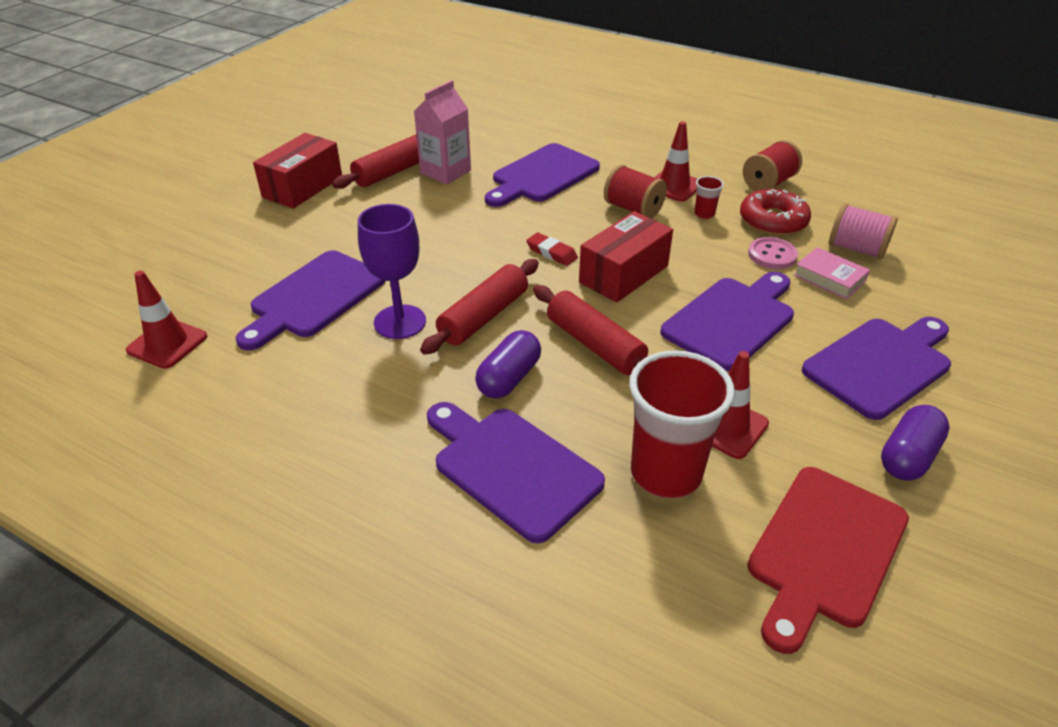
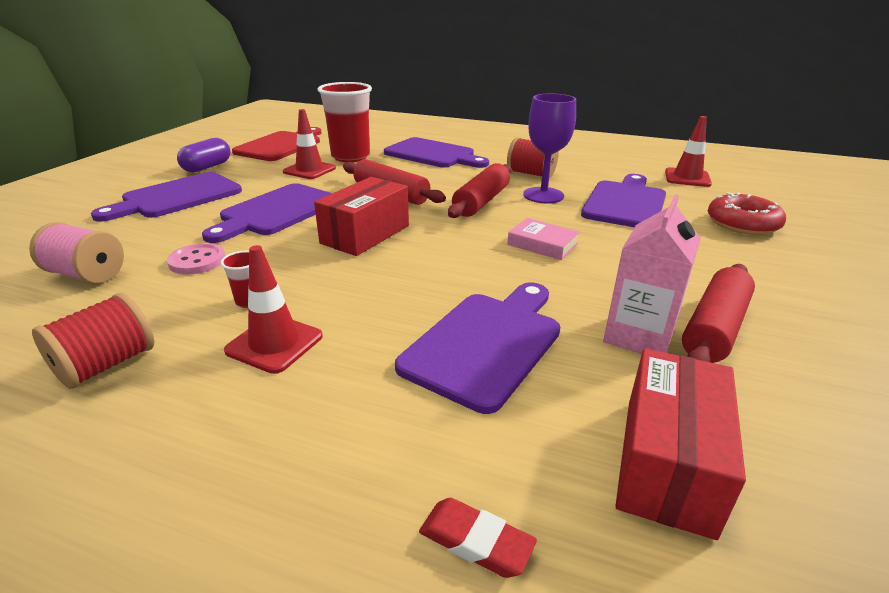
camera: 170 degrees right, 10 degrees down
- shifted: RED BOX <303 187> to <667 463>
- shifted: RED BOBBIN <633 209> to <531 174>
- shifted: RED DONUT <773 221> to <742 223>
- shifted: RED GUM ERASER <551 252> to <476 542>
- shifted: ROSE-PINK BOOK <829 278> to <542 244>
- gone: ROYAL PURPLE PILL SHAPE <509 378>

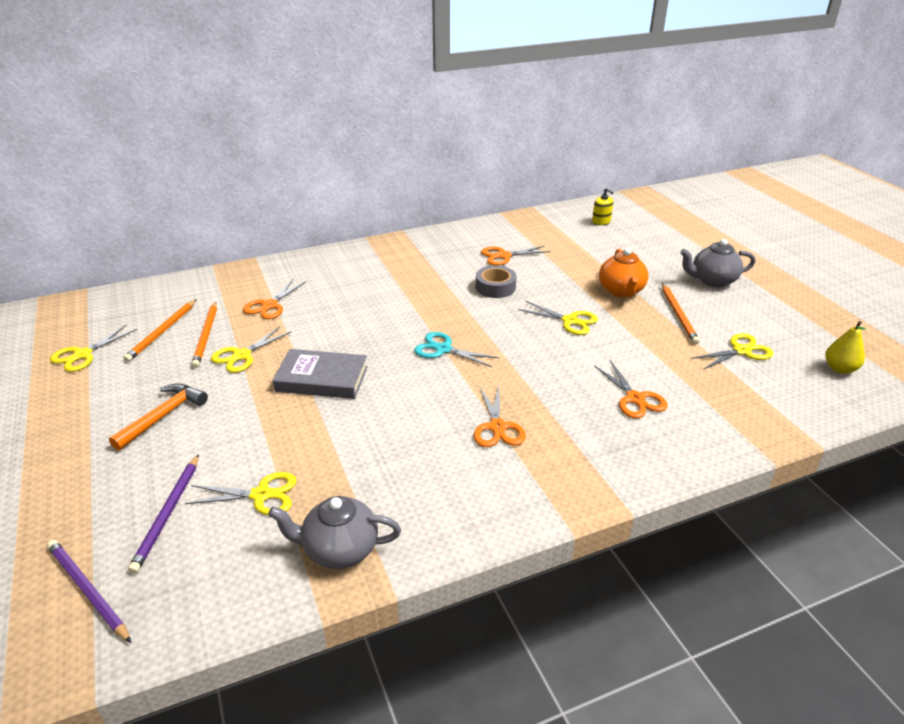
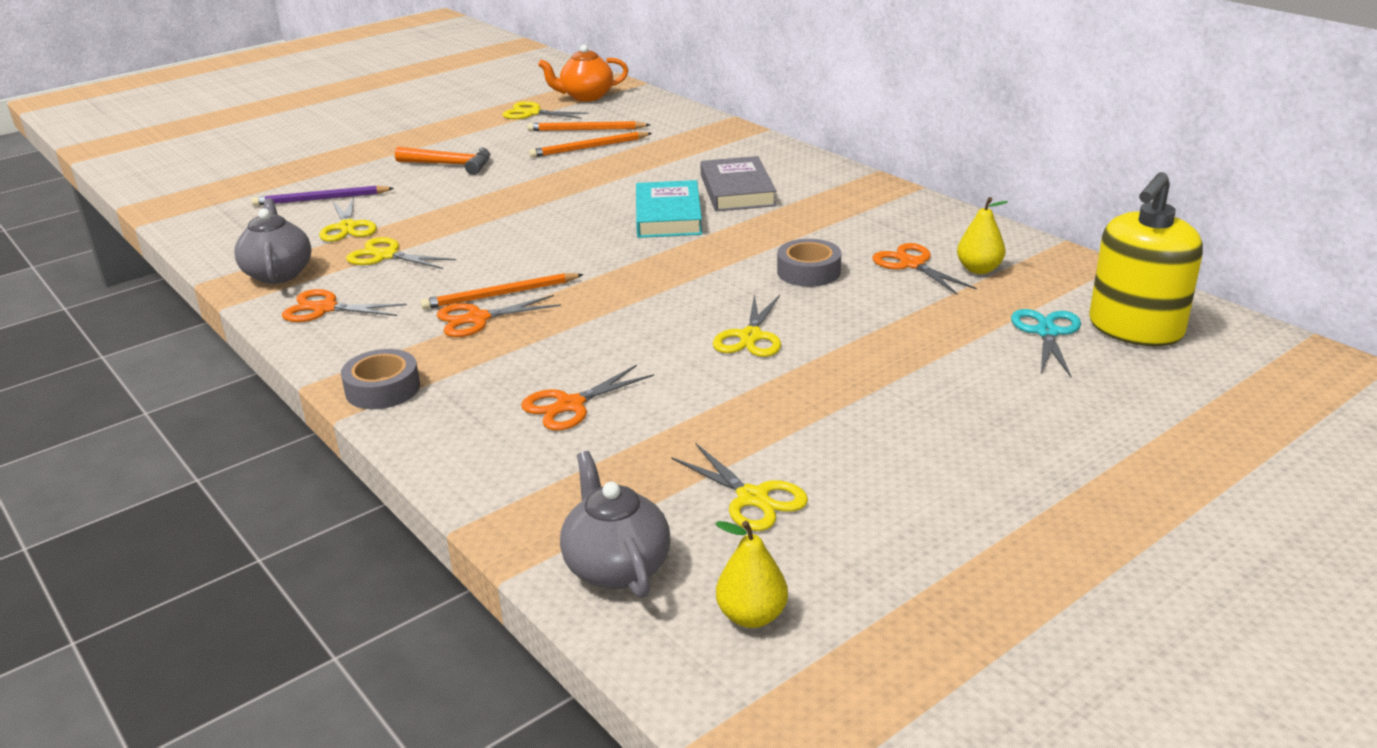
camera: 75 degrees right, 5 degrees down
- scaled: GOLDEN SOAP PUMP <601 222> = <1135 329> x2.25
- shifted: ASH-GREY CHINA TEAPOT <712 280> to <616 567>
- shifted: ORANGE CHINA TEAPOT <621 291> to <586 96>
- shifted: ORANGE SHEARS <270 305> to <325 309>
- shifted: ORANGE WOODEN PENCIL <678 315> to <500 295>
- shifted: GOLDEN SHEARS <242 355> to <386 255>
- shifted: AQUA SHEARS <443 349> to <1046 332>
- shifted: ASH-GREY BOOK <322 379> to <737 190>
- gone: ROYAL PURPLE WOODEN PENCIL <87 590>
- new: AQUA BOOK <668 216>
- new: GOLDEN TOY PEAR <979 269>
- new: ASH-GREY TAPE <383 389>

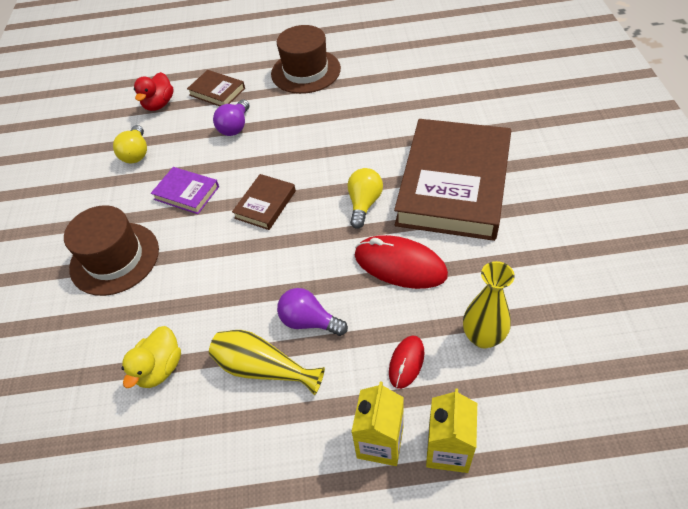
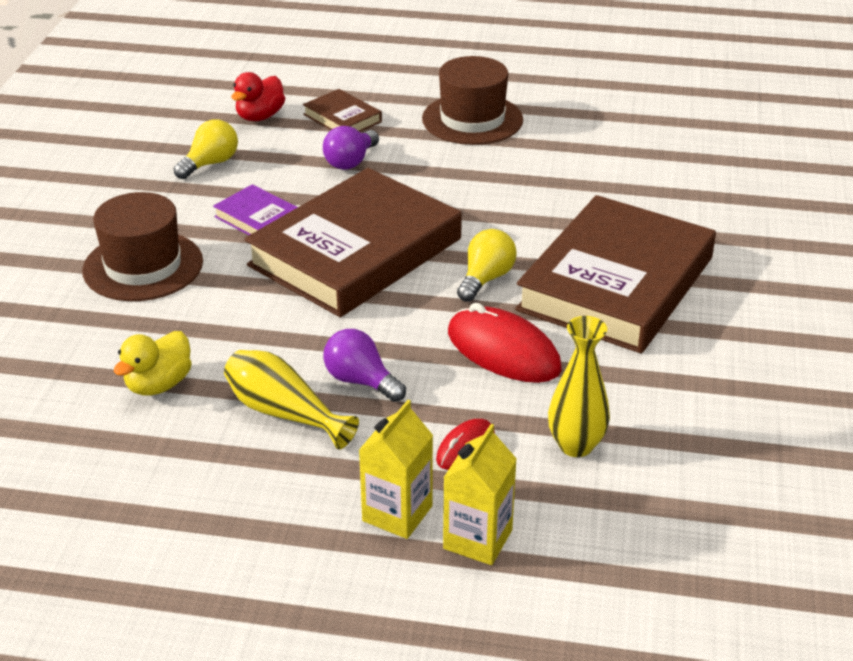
camera: 10 degrees right, 15 degrees down
- rotated: GOLDEN BULB <136 153> = <210 164> 150 degrees counterclockwise
- scaled: RUSSET BOOK <265 204> = <355 252> x2.32

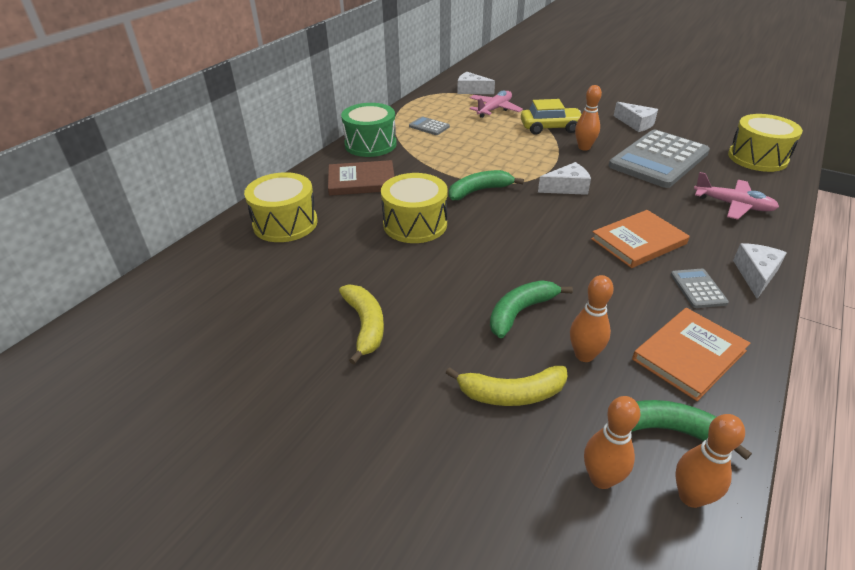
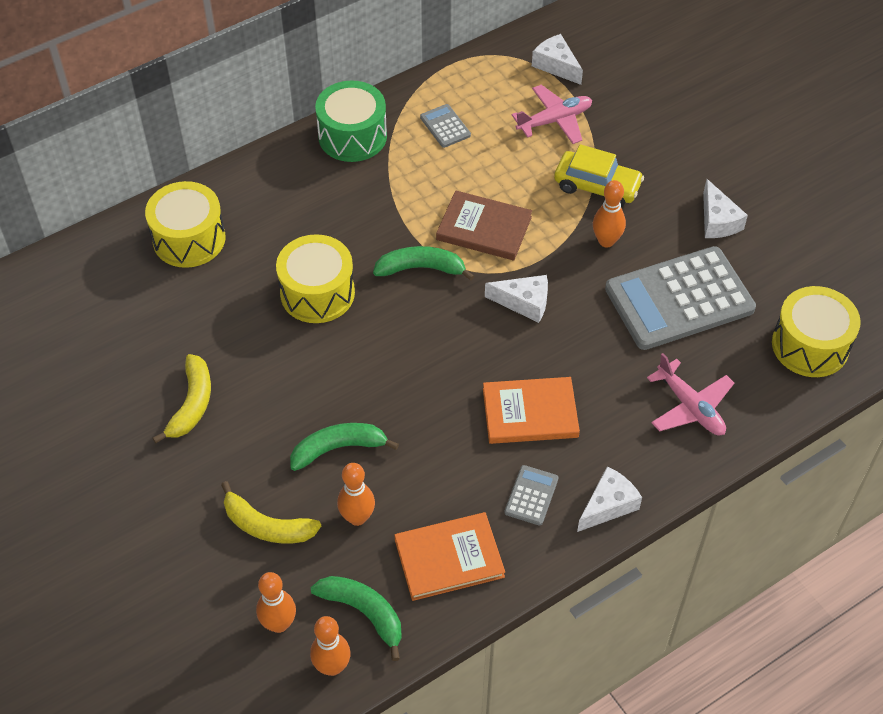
camera: 25 degrees right, 15 degrees up
- shifted: RUSSET BOOK <361 181> to <484 228>

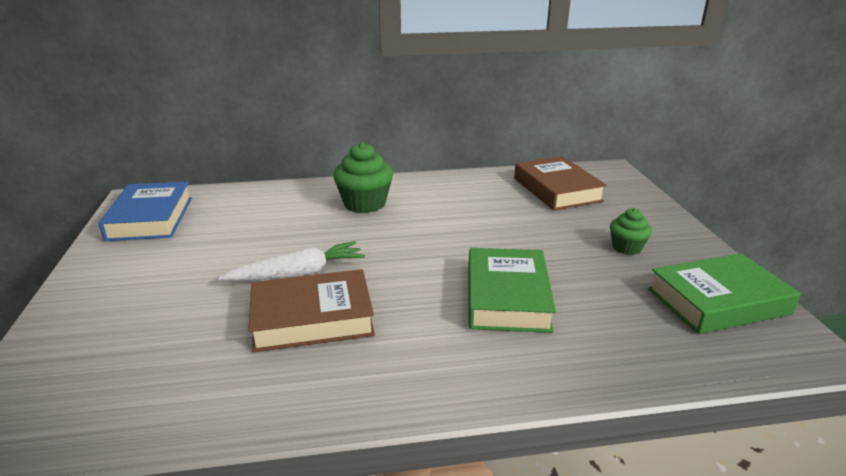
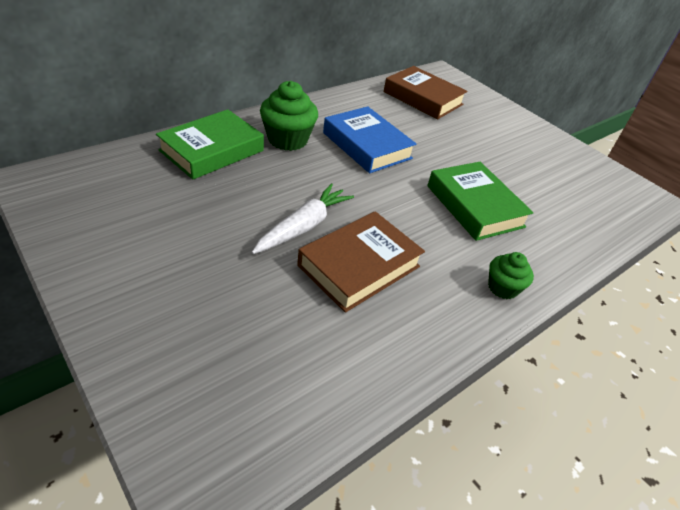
camera: 35 degrees left, 15 degrees up
- shifted: BLUE BOOK <150 218> to <367 145>
- shifted: LEAF-GREEN CUPCAKE <626 247> to <503 288>
- shifted: LEAF-GREEN BOOK <718 301> to <212 150>

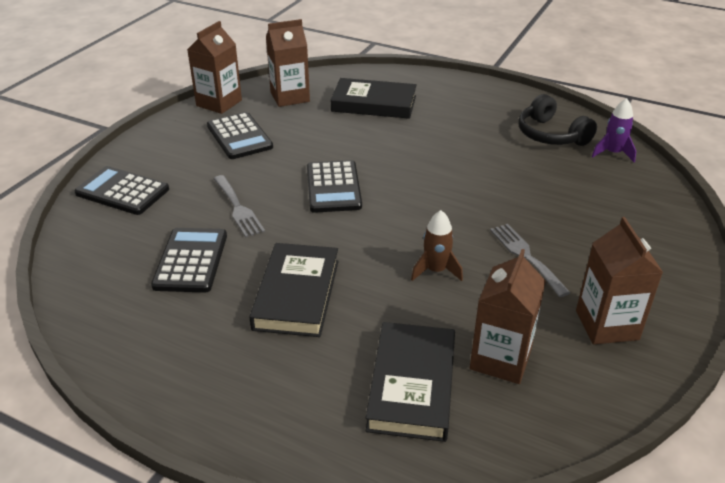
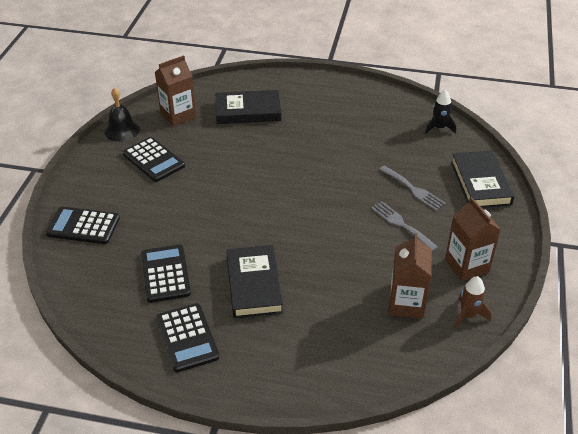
camera: 15 degrees left, 5 degrees up
- swapped: RUSSET CARTON <219 103> to JET-BLACK SCHOOL BELL <122 130>
- gone: JET-BLACK HEADSET <551 135>
- repainted: ROYAL PURPLE SPACESHIP <613 153> to JET-BLACK SPACESHIP <439 128>
- shifted: JET-BLACK ADDING MACHINE <333 187> to <187 337>
- shifted: ASH-GREY DINNER FORK <238 208> to <413 189>
- shifted: RUSSET SPACESHIP <436 270> to <468 315>
- shifted: JET-BLACK BOOK <411 385> to <480 183>

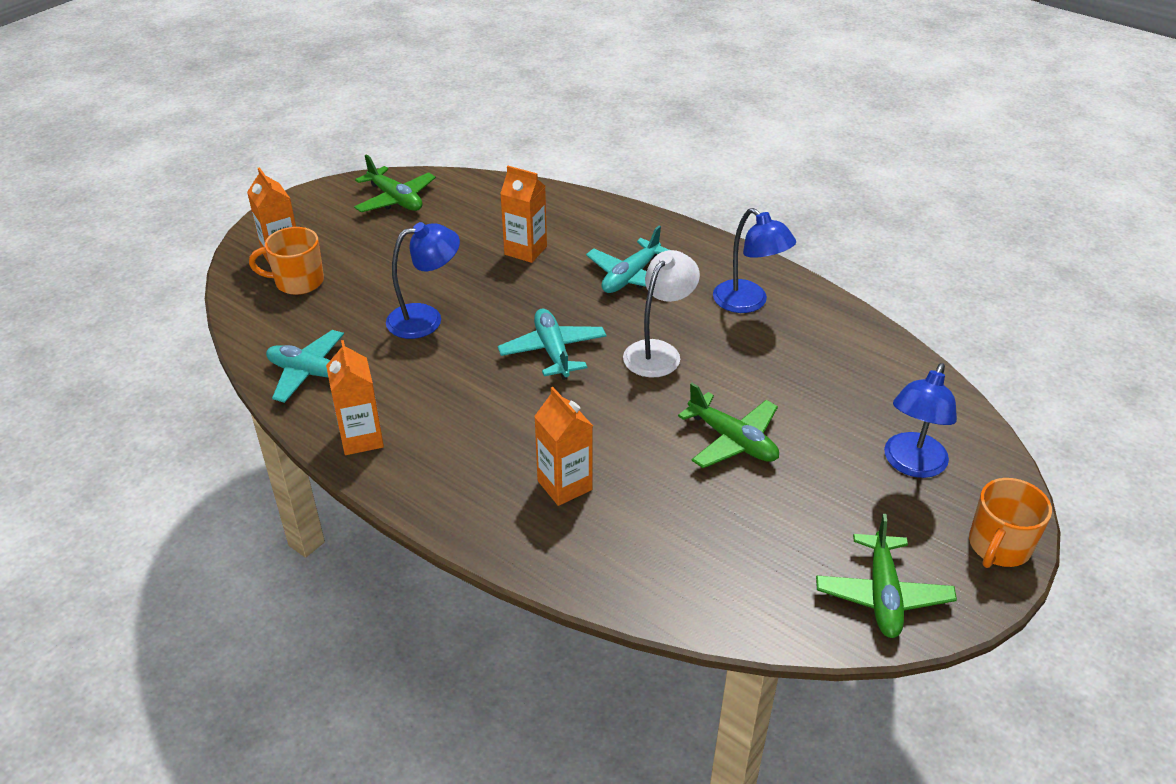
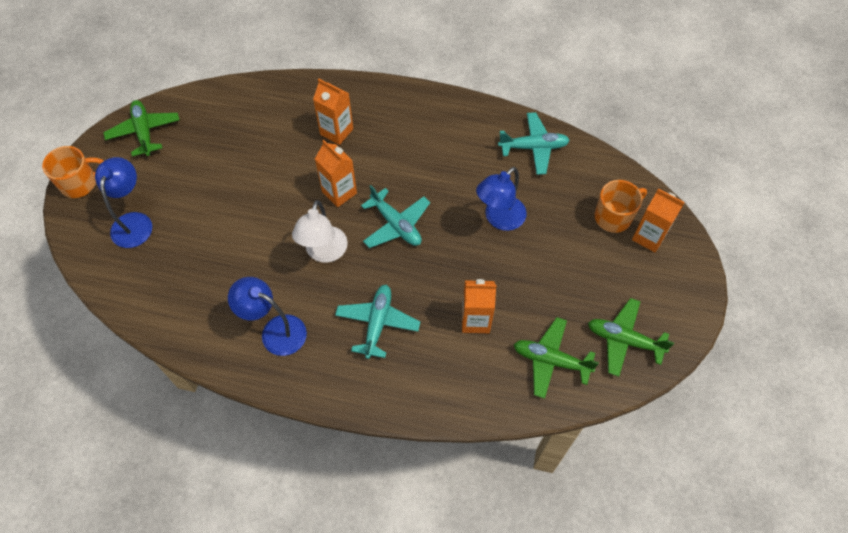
camera: 155 degrees right, 20 degrees up
- shifted: ORANGE CARTON <361 438> to <339 192>
- shifted: LEAF-GREEN PLANE <732 440> to <551 360>
- rotated: ORANGE TEA MUG <998 546> = <80 183> 60 degrees clockwise

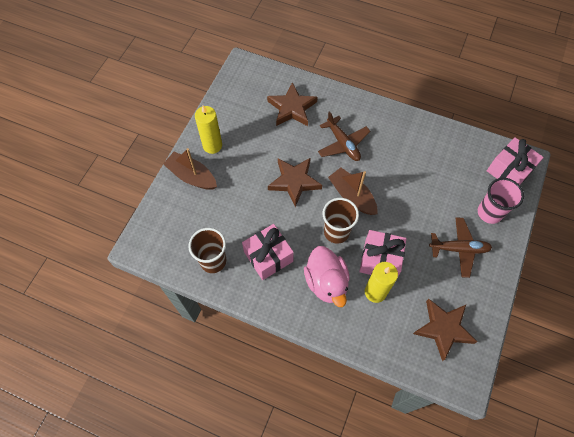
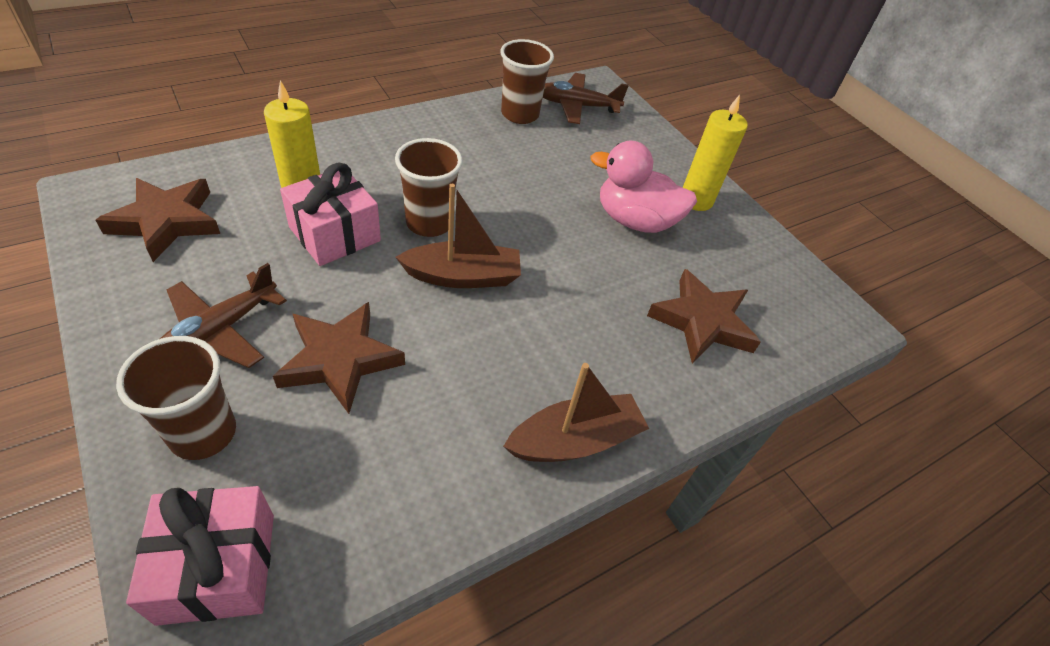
camera: 120 degrees right, 15 degrees down
- shifted: RUSSET PLANE <343 143> to <577 106>
- shifted: RUSSET BOAT <192 176> to <575 440>
- shifted: RUSSET FIVE-POINTED STAR <294 182> to <340 360>
- repainted: ROSE-PINK CUP <489 212> to RUSSET CUP <203 433>
- gone: ROSE-PINK PRESENT <268 256>
- shifted: ROSE-PINK TOY DUCK <326 282> to <635 221>

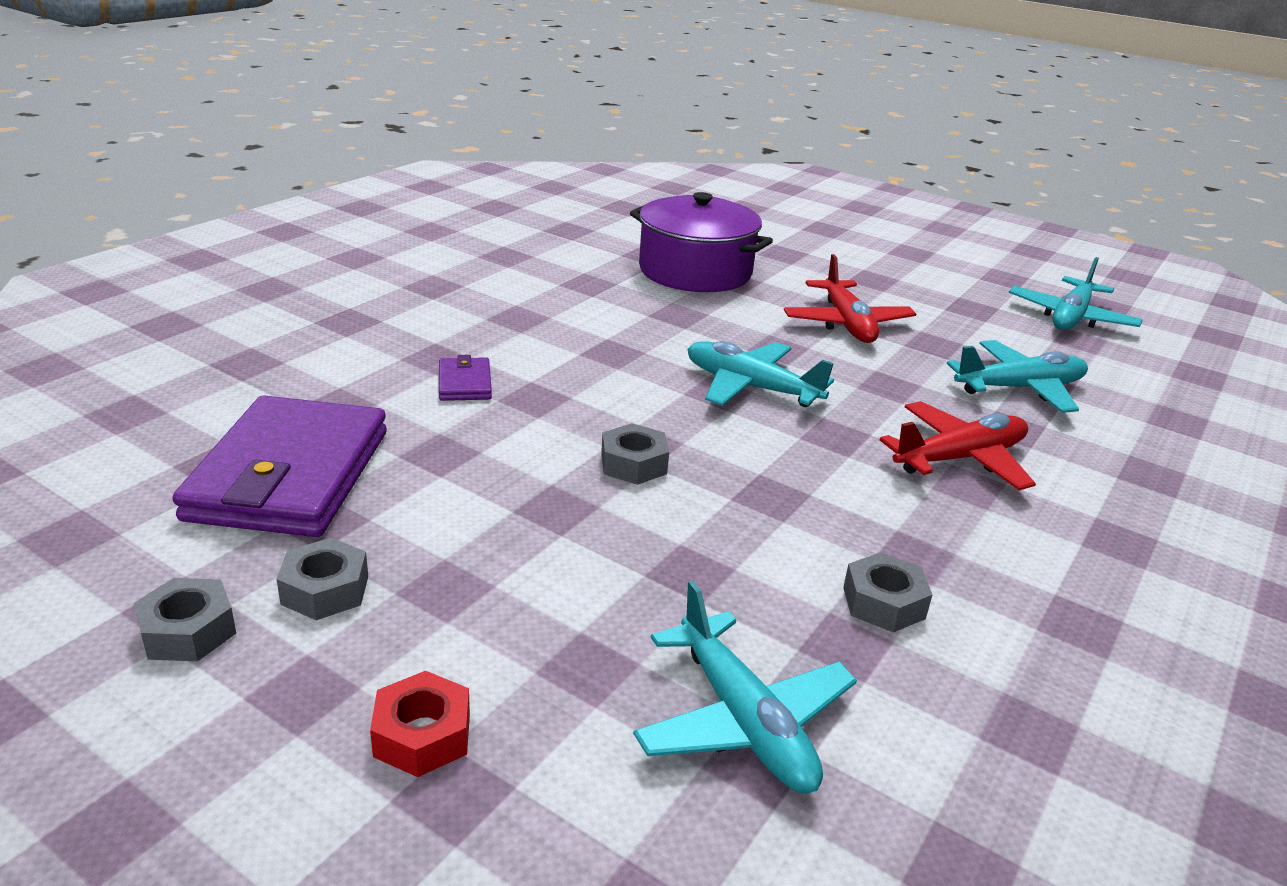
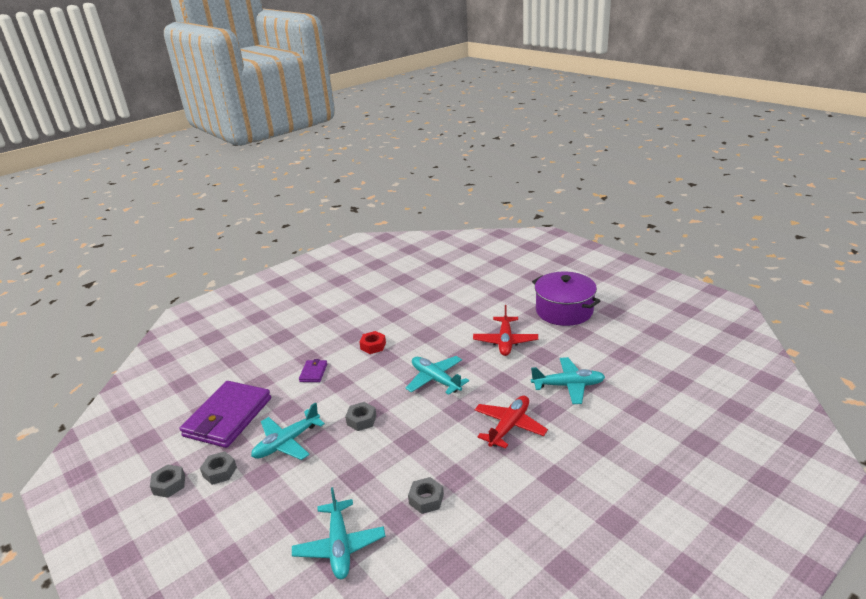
camera: 20 degrees right, 0 degrees up
- shifted: ROYAL PURPLE POT <695 271> to <564 311>
- shifted: AQUA PLANE <1071 317> to <287 442>
- rotated: RED PLANE <959 458> = <509 426> 45 degrees counterclockwise
- shifted: RED HEX NUT <422 735> to <373 346>

